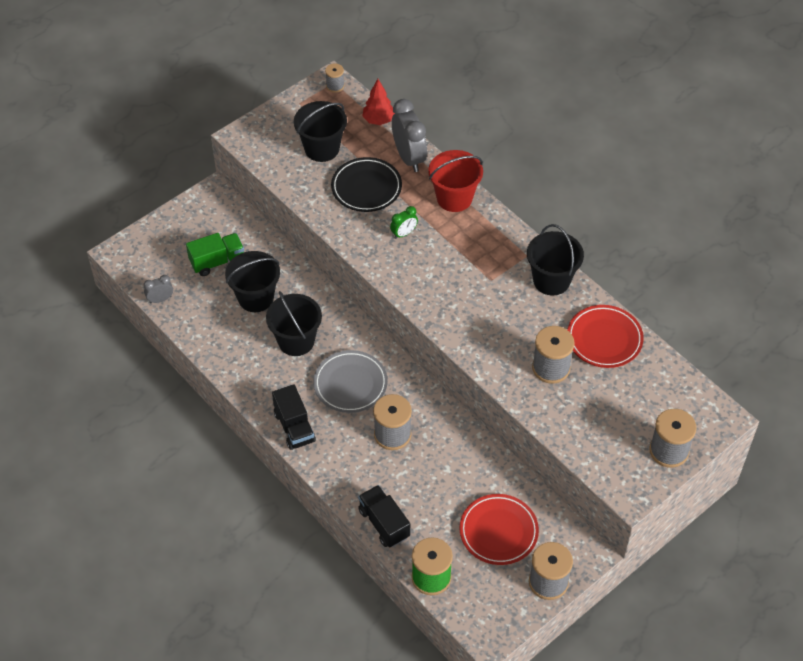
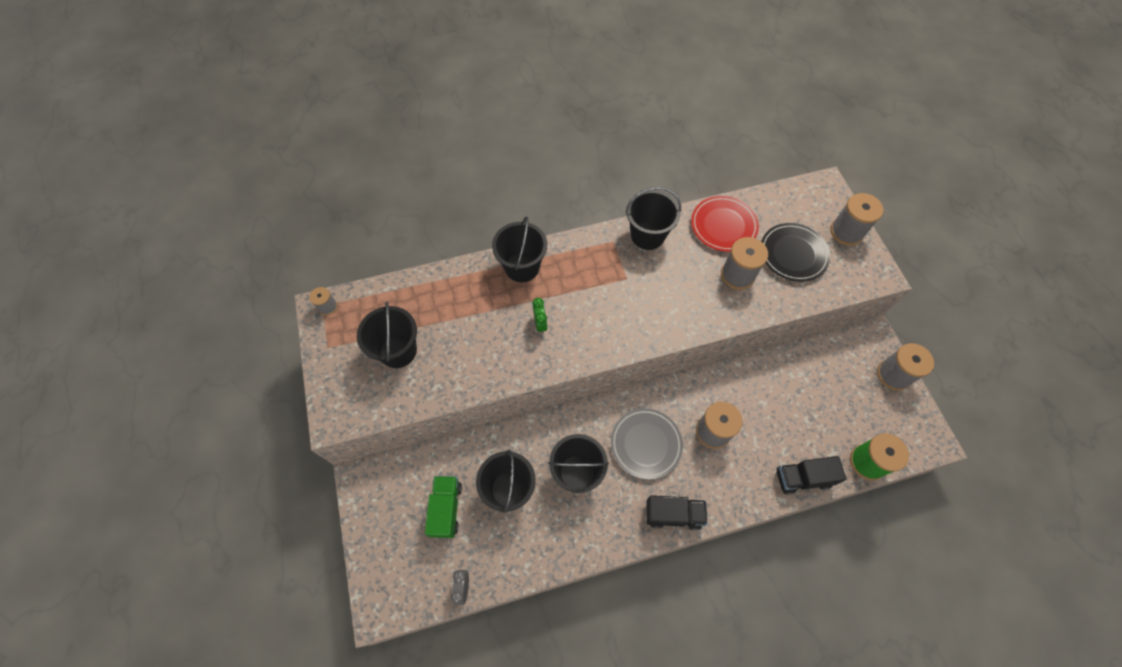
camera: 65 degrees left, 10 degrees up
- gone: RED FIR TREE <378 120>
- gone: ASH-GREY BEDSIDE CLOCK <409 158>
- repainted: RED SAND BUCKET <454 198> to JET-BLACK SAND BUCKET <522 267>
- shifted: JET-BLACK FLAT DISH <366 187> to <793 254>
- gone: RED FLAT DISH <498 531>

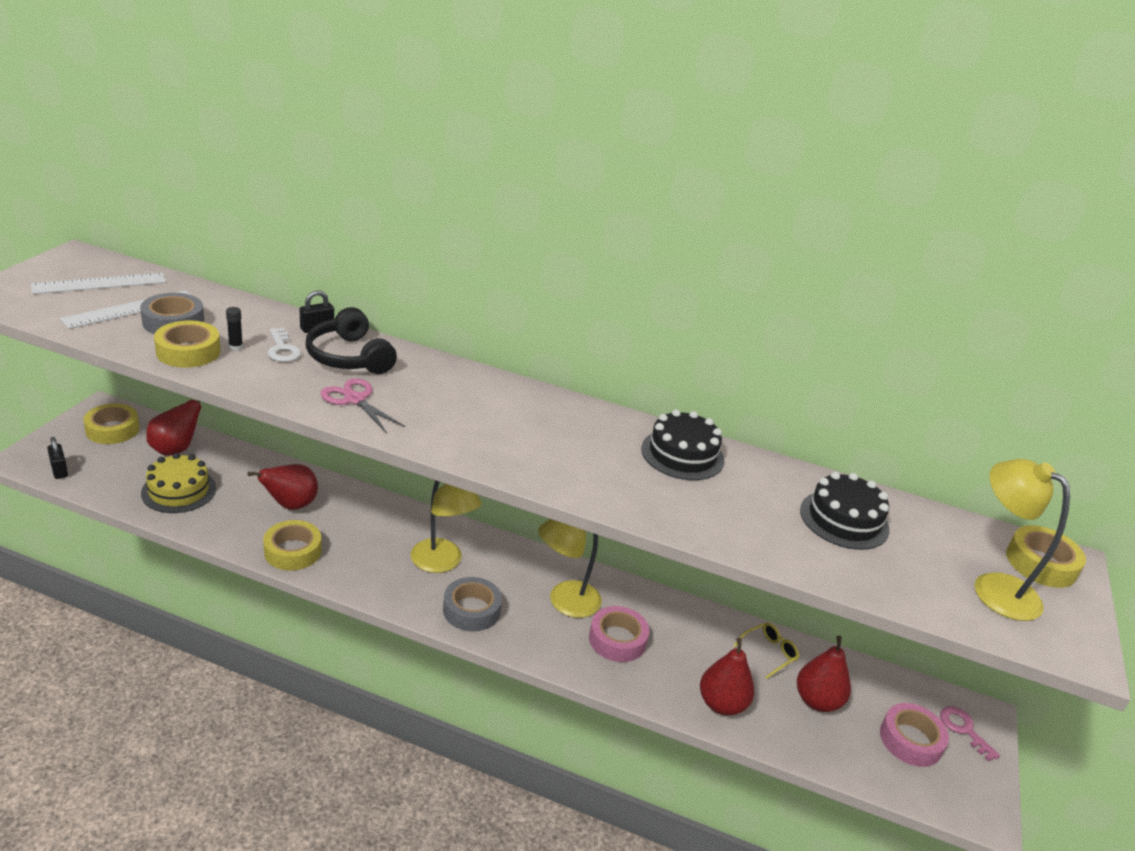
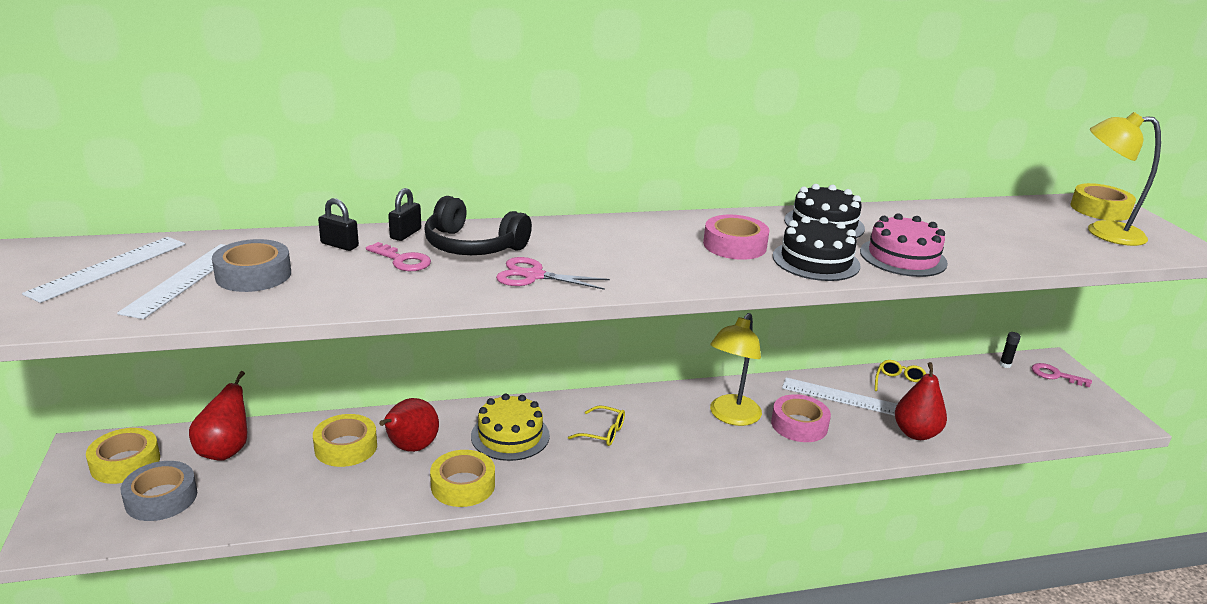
camera: 30 degrees left, 5 degrees down
- shifted: JET-BLACK GLUE STICK <236 347> to <1005 365>
- shifted: GOLDEN TAPE <188 351> to <346 447>
- repainted: SNOW-WHITE LATCHKEY <283 349> to ROSE-PINK LATCHKEY <403 260>
- shifted: JET-BLACK PADLOCK <59 470> to <339 245>
- shifted: GOLDEN LAYER CAKE <179 490> to <510 436>
- shifted: JET-BLACK LAYER CAKE <844 520> to <816 261>
- swapped: GOLDEN DESK LAMP <442 563> to GOLDEN SPECTACLES <603 433>
- shifted: ASH-GREY TAPE <471 610> to <161 498>
- gone: RED TOY PEAR <817 701>
- shifted: ROSE-PINK TAPE <910 740> to <734 245>
- new: ROSE-PINK LAYER CAKE <903 257>
- new: SNOW-WHITE RULER <841 397>

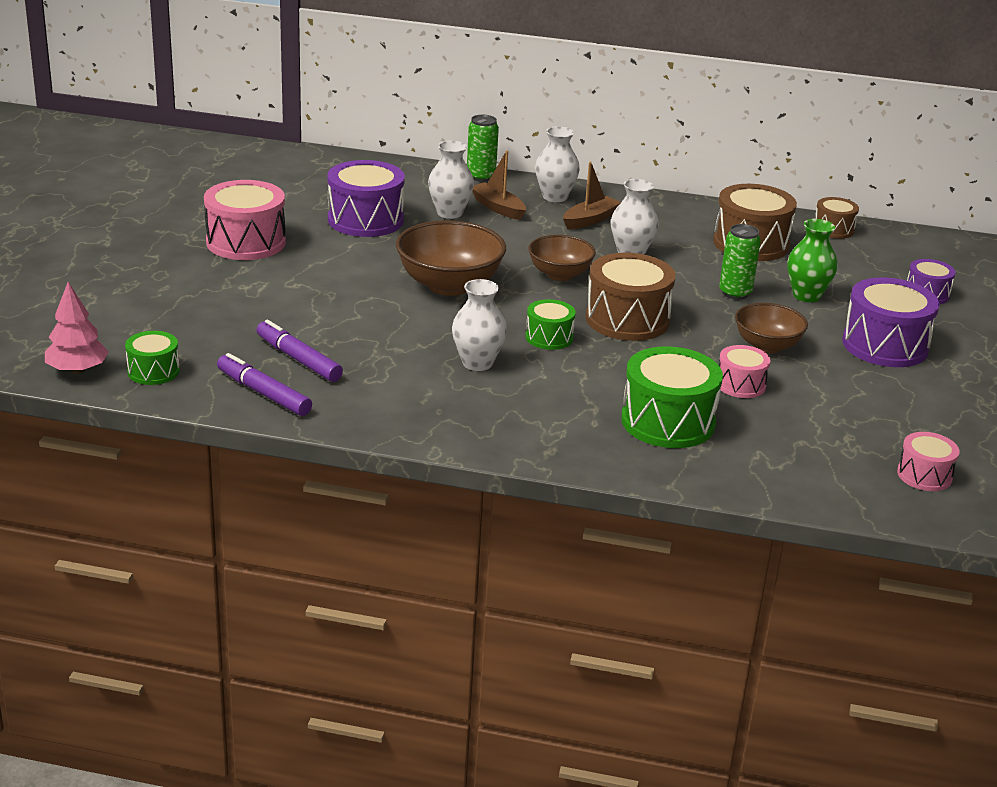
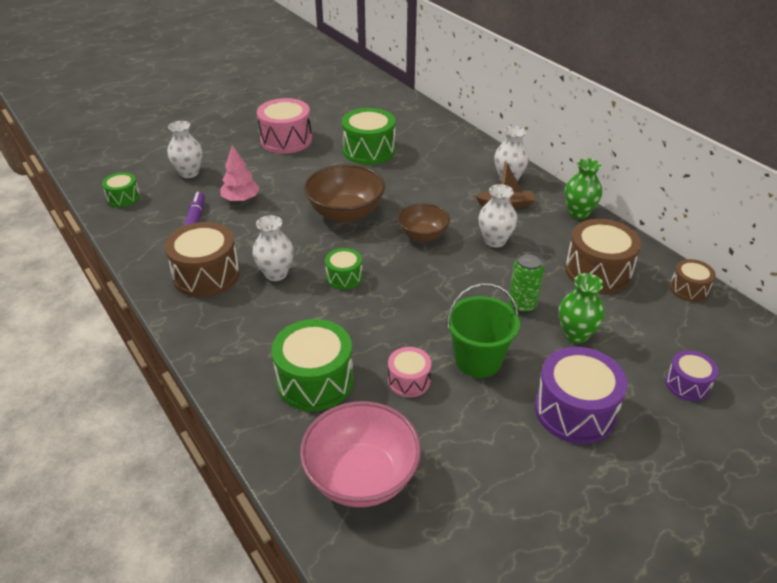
camera: 45 degrees right, 10 degrees up
- gone: LEAF-GREEN CAN <481 177>
- shifted: SNOW-WHITE FLOWER VASE <449 213> to <189 173>
- gone: RUSSET BOAT <498 208>
- repainted: ROYAL PURPLE DRUM <365 220> to LEAF-GREEN DRUM <369 150>
- shifted: RUSSET DRUM <627 319> to <206 275>
- shifted: ROSE-PINK FIR TREE <77 370> to <241 199>
- swapped: RUSSET SERVING BOWL <767 346> to LEAF-GREEN SAND BUCKET <478 360>
- gone: ROYAL PURPLE MARKER PEN <263 393>
- gone: ROSE-PINK DRUM <924 475>
- new: LEAF-GREEN FLOWER VASE <578 213>
- new: ROSE-PINK SERVING BOWL <361 477>

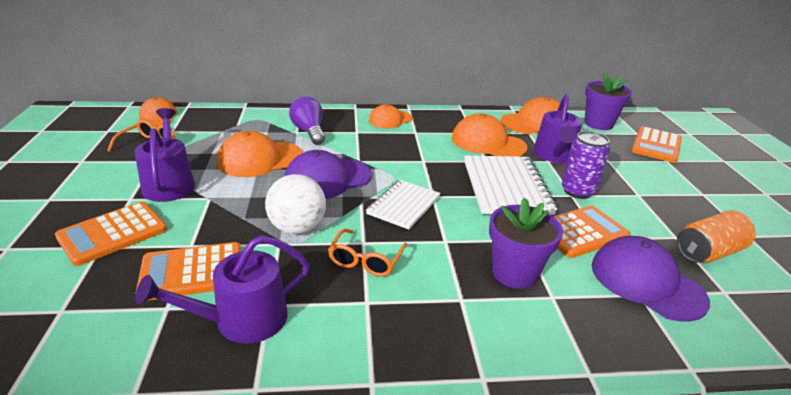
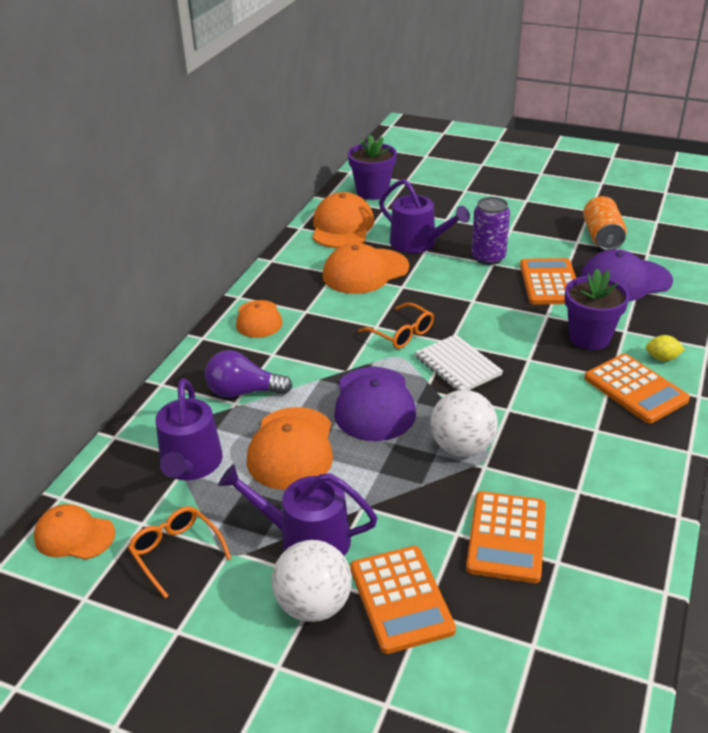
camera: 60 degrees left, 5 degrees up
- shifted: ORANGE ADDING MACHINE <656 145> to <635 389>
- gone: SNOW-WHITE EXERCISE BOOK <506 187>
- shifted: ORANGE SPECTACLES <366 260> to <402 333>
- shifted: ROYAL PURPLE WATERING CAN <242 320> to <190 465>
- new: GOLDEN CITRUS FRUIT <662 358>
- new: SNOW-WHITE BALL <313 605>

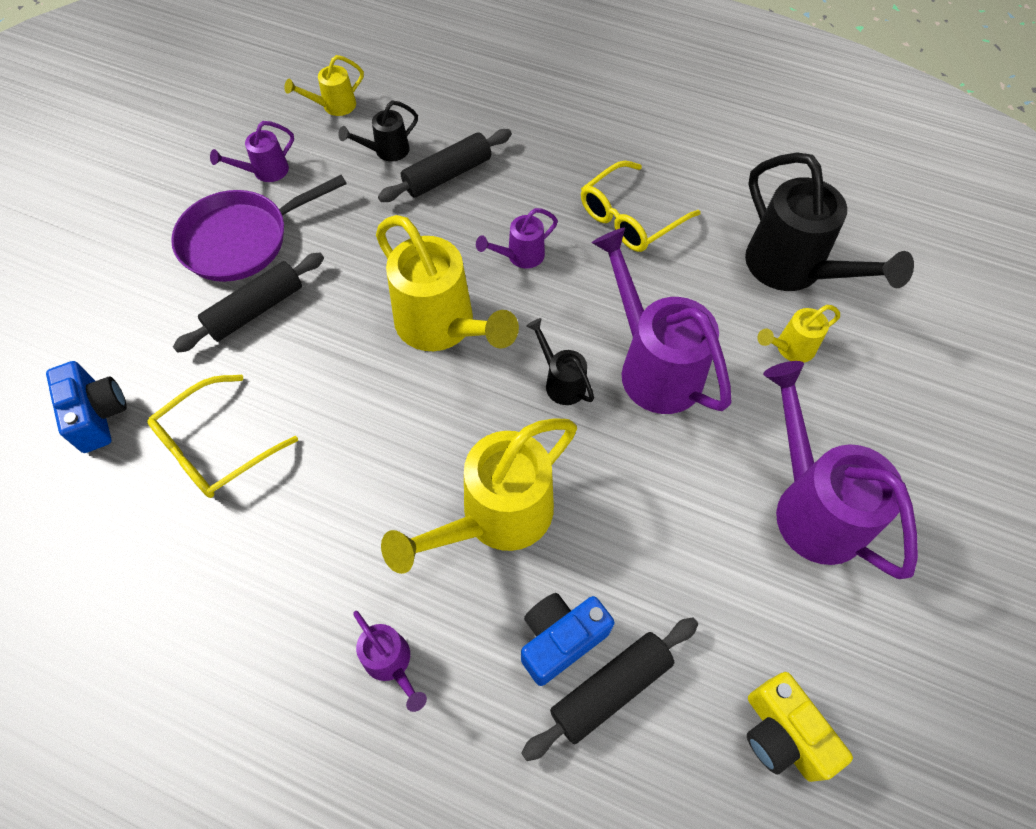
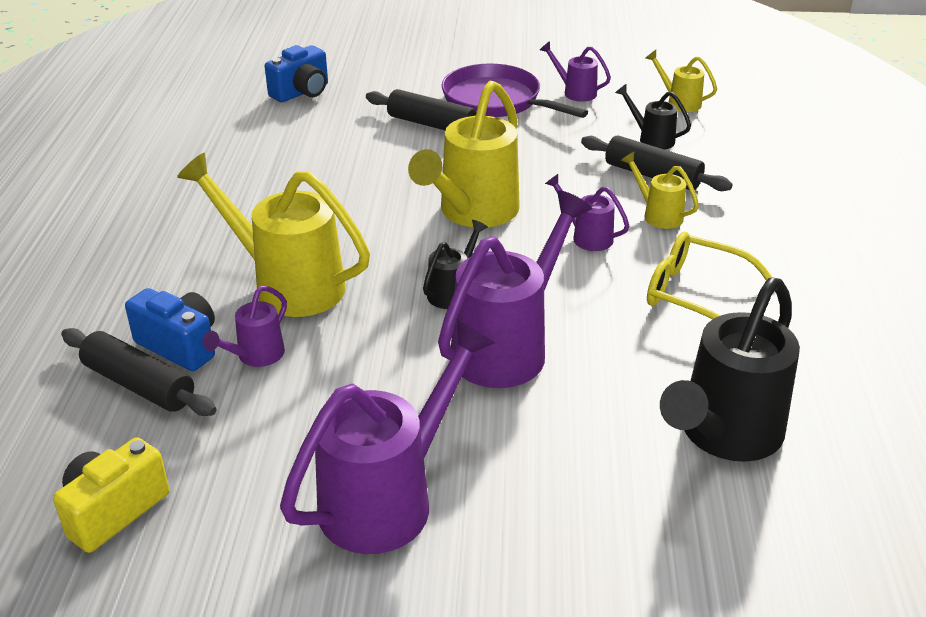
camera: 70 degrees right, 25 degrees down
- shifted: GOLDEN WATERING CAN <790 348> to <658 215>
- gone: GOLDEN SPECTACLES <216 446>
- shifted: ROYAL PURPLE WATERING CAN <391 663> to <256 356>

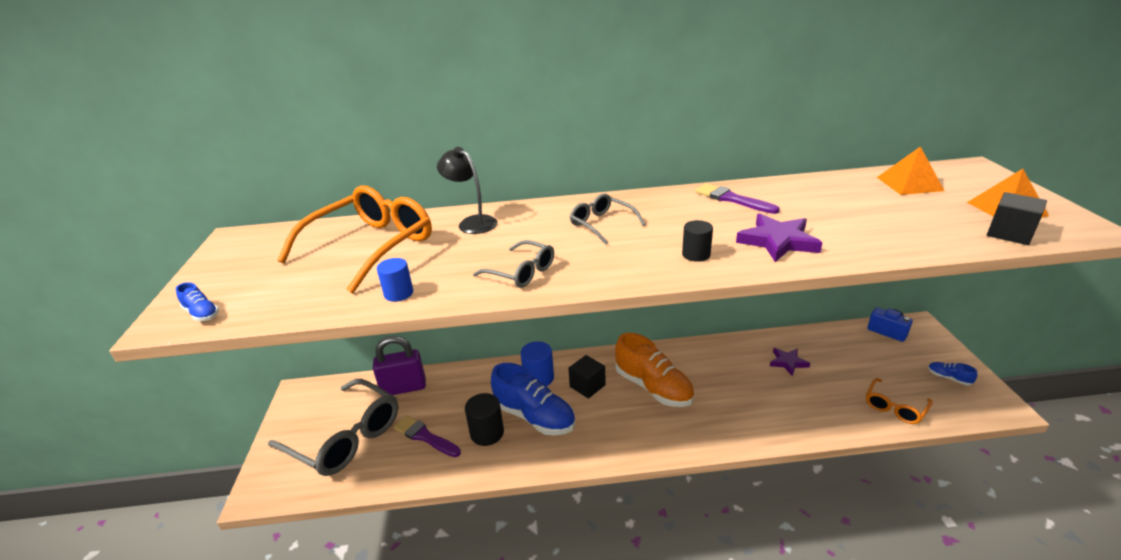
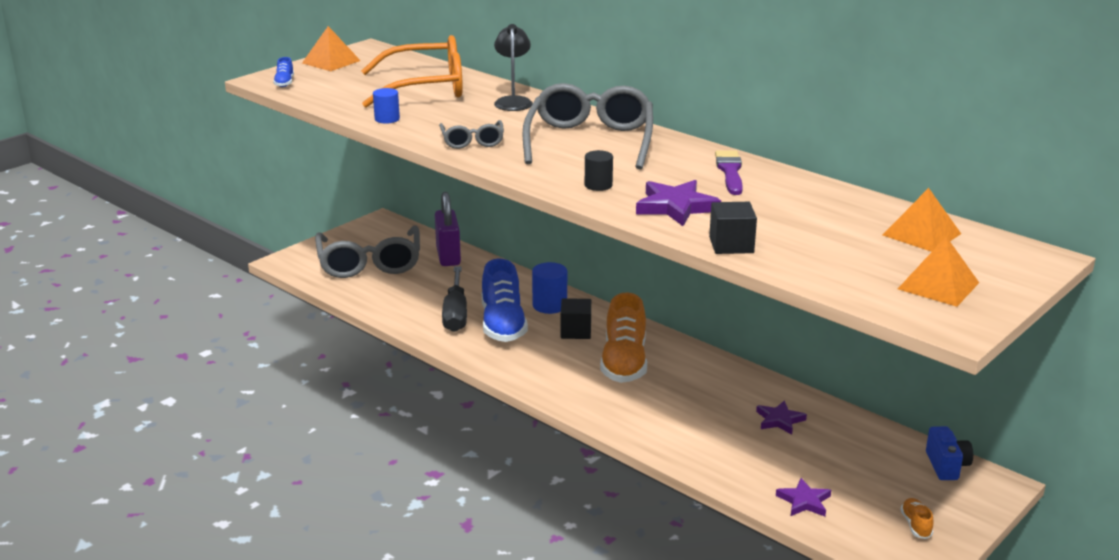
camera: 45 degrees right, 5 degrees down
- shifted: JET-BLACK SOLID CUBE <1009 233> to <731 245>
- scaled: ASH-GREY SPECTACLES <602 224> = <590 141> x1.99
- rotated: ROYAL PURPLE PADLOCK <404 388> = <448 256> 45 degrees clockwise
- repainted: BLUE LACE-UP SHOE <948 378> to ORANGE LACE-UP SHOE <916 525>
- swapped: ORANGE SPECTACLES <894 407> to ROYAL PURPLE FIVE-POINTED STAR <804 501>
- swapped: JET-BLACK CYLINDER <487 433> to JET-BLACK HAND SCREWDRIVER <455 313>
- gone: ROYAL PURPLE BRUSH <425 436>
- new: ORANGE PYRAMID SHAPE <331 62>

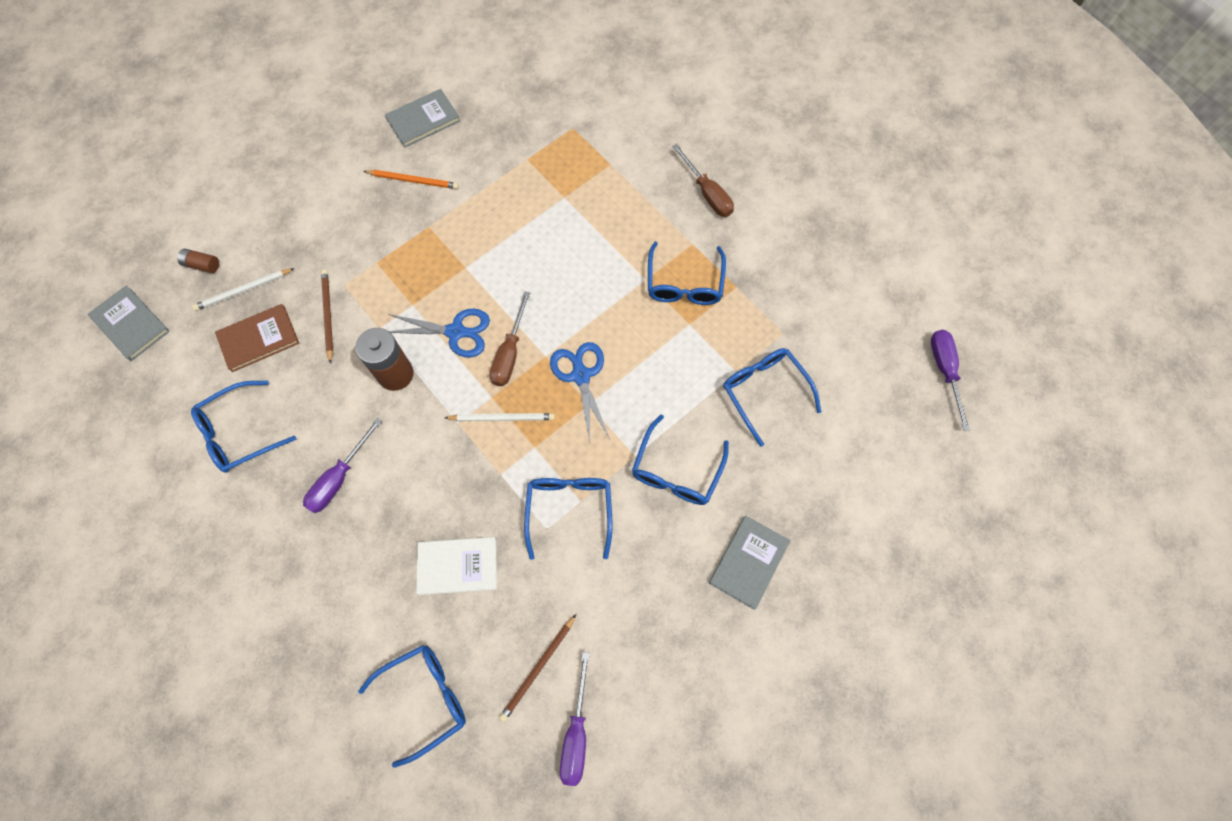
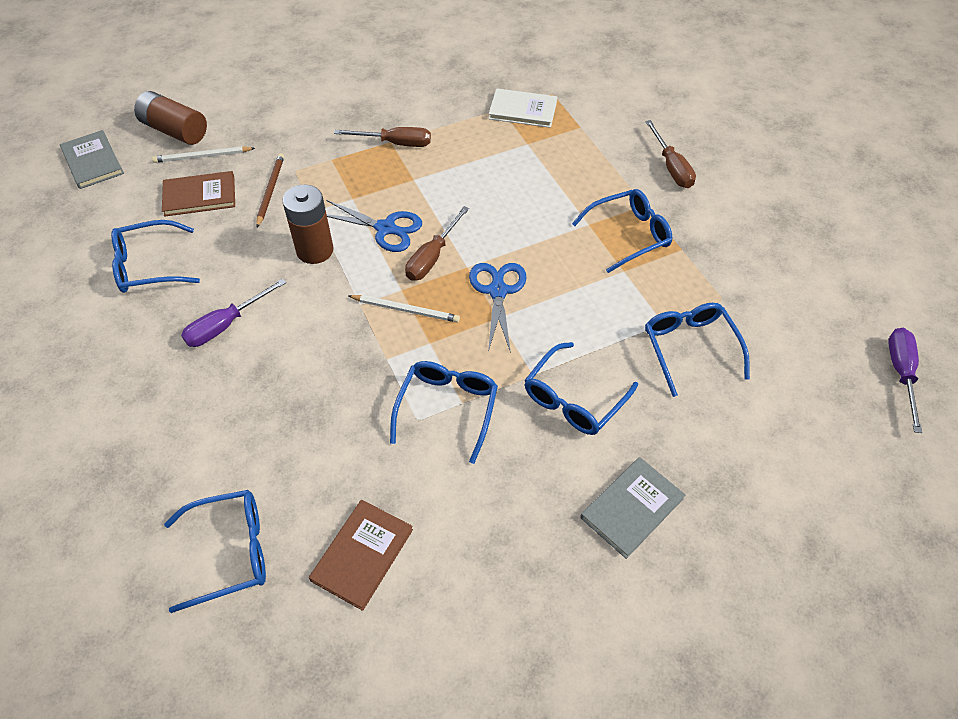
camera: 15 degrees right, 15 degrees down
- gone: ASH-GREY BOOK <423 120>
- gone: ORANGE WOODEN PENCIL <413 180>
- rotated: BLUE SPECTACLES <684 283> = <628 235> 135 degrees counterclockwise
- scaled: RUSSET BATTERY <202 265> = <175 131> x2.00
- shifted: SNOW-WHITE BOOK <457 566> to <523 110>
- swapped: RUSSET WOODEN PENCIL <538 668> to RUSSET BOOK <362 555>
- gone: ROYAL PURPLE HAND SCREWDRIVER <576 733>
- new: RUSSET HAND SCREWDRIVER <395 143>

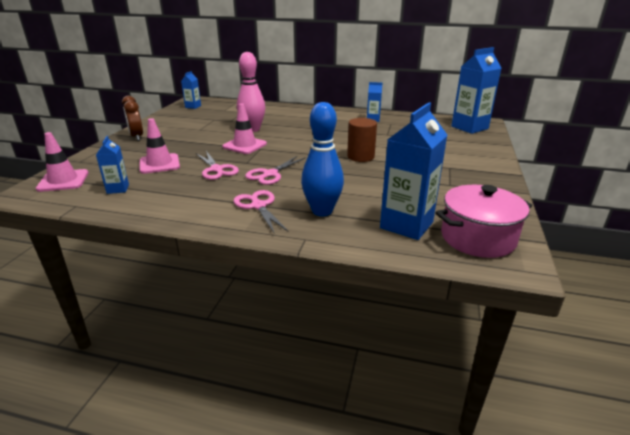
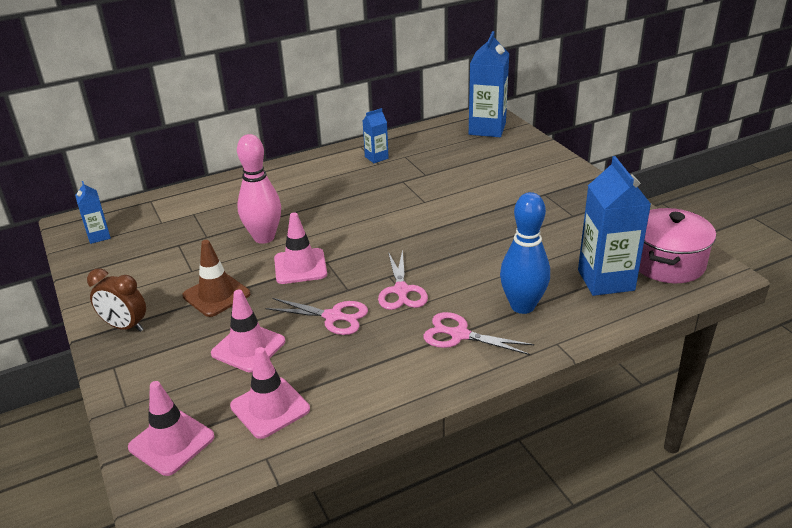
camera: 40 degrees left, 5 degrees up
- gone: RUSSET CYLINDER <360 157>
- swapped: BLUE CARTON <118 189> to ROSE-PINK TRAFFIC CONE <270 408>
- new: RUSSET TRAFFIC CONE <216 295>

